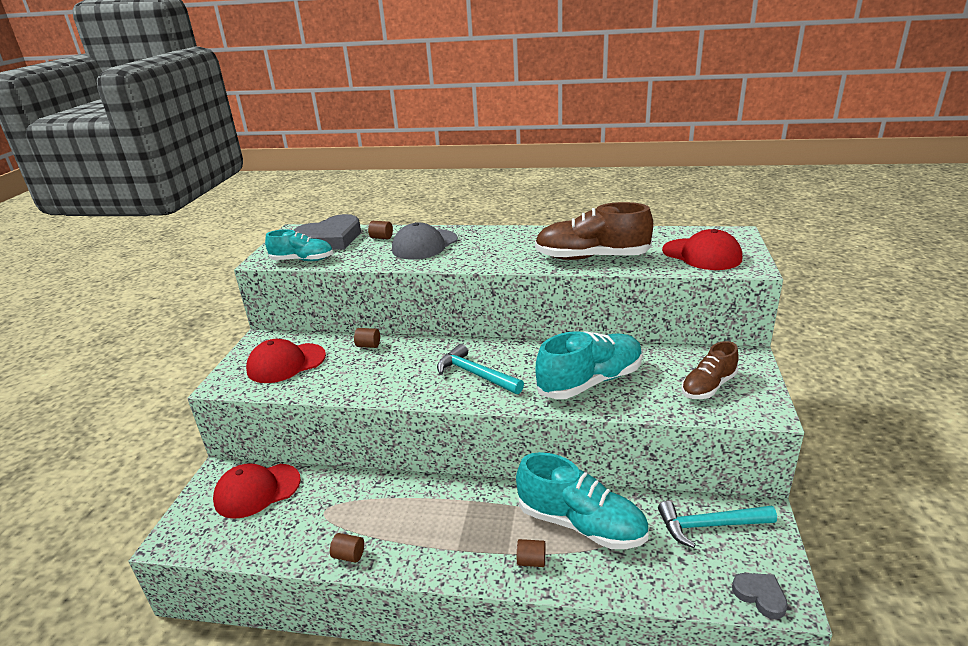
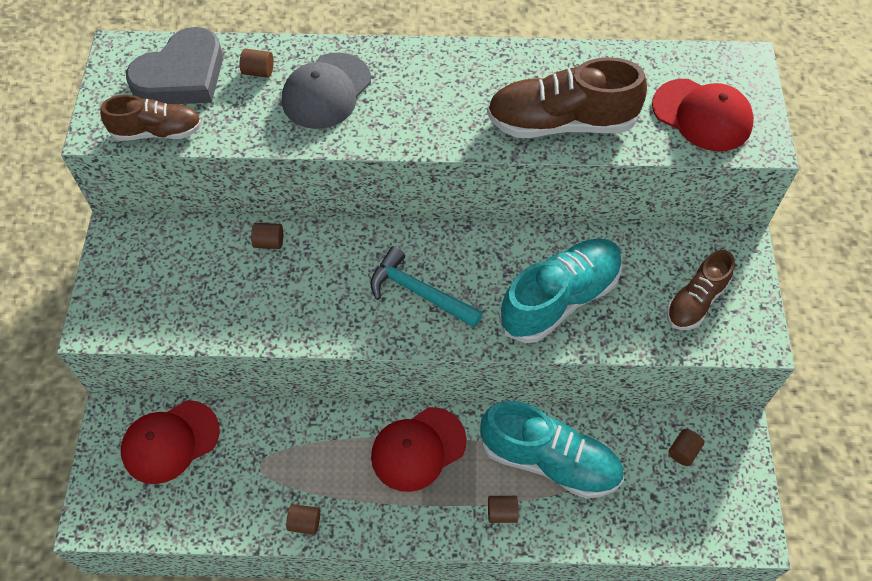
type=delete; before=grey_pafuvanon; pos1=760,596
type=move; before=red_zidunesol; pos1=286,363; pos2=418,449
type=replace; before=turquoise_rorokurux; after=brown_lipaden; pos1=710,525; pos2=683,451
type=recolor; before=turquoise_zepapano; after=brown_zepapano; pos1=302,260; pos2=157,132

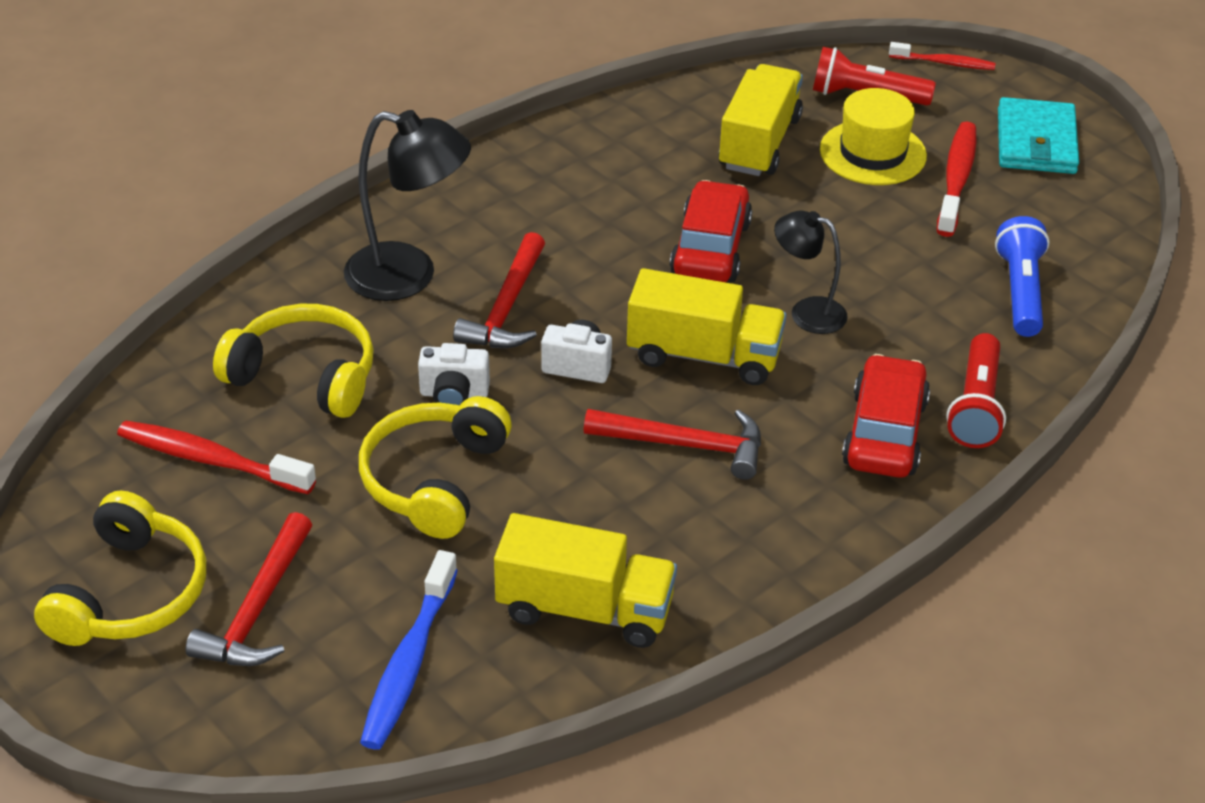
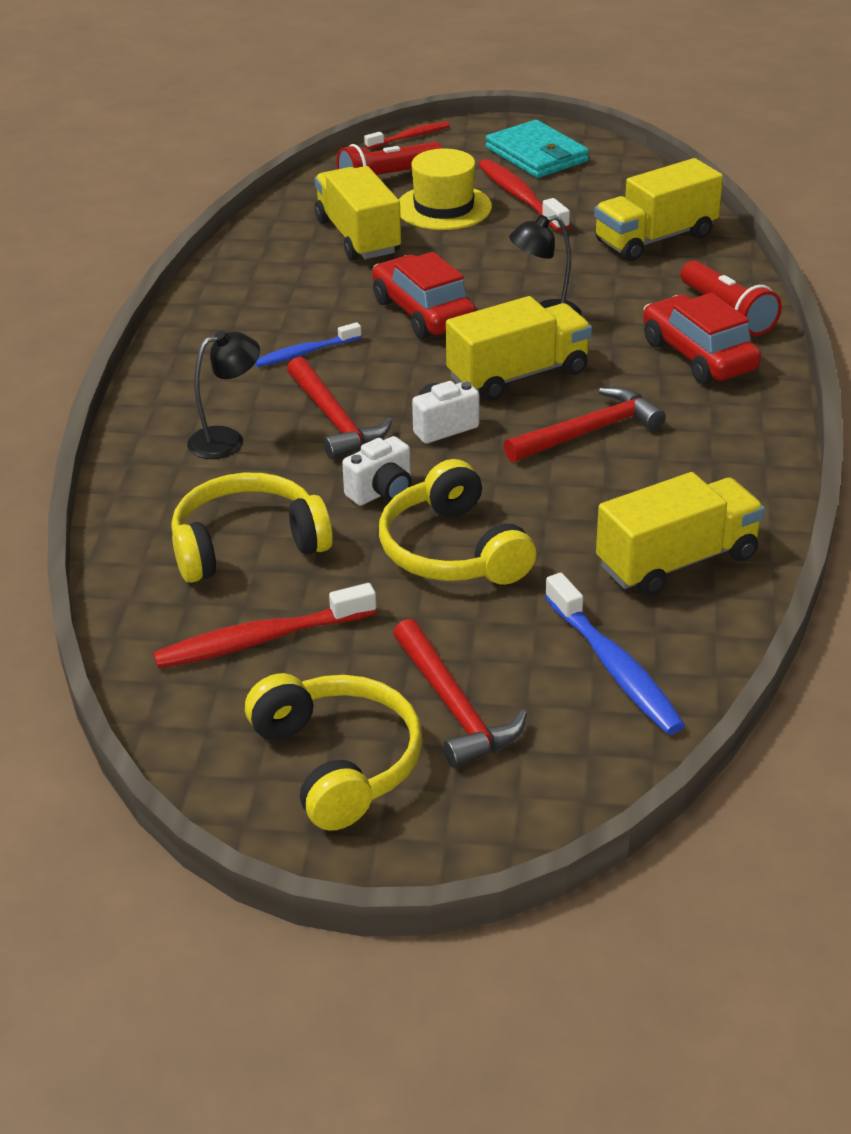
type=insert; after=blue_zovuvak; pos2=305,353
type=replace; before=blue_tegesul; after=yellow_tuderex; pos1=1020,291; pos2=655,239
type=resize; before=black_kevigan; pos1=409,276; pos2=227,440; scale=0.61

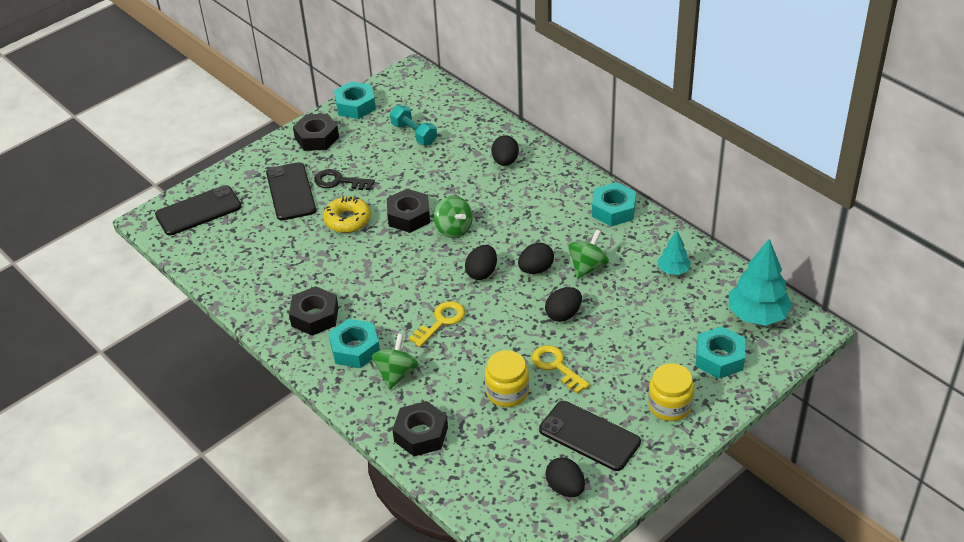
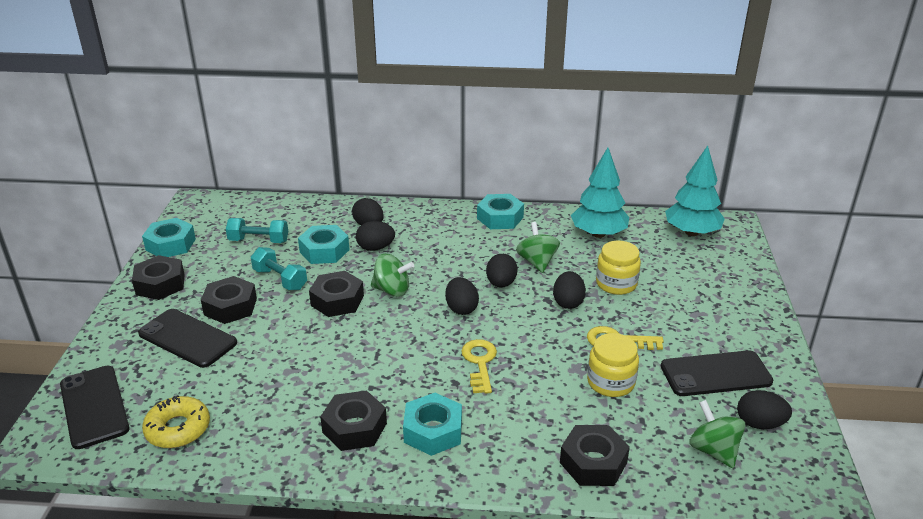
type=insert; after=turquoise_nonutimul; pos2=280,279
type=insert; after=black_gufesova; pos2=375,248
type=move; before=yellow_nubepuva; pos1=347,220; pos2=178,429
type=move; before=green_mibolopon; pos1=396,374; pos2=713,450
type=move; before=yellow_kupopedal; pos1=670,405; pos2=616,284
type=move; before=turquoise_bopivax; pos1=719,358; pos2=324,251
type=replace; before=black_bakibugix; after=black_bopivax; pos1=339,181; pos2=230,307
type=rotate; before=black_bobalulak; pos1=198,211; pos2=94,406; turn=-45
type=resize; before=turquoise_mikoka; pos1=673,270; pos2=598,234; scale=1.83

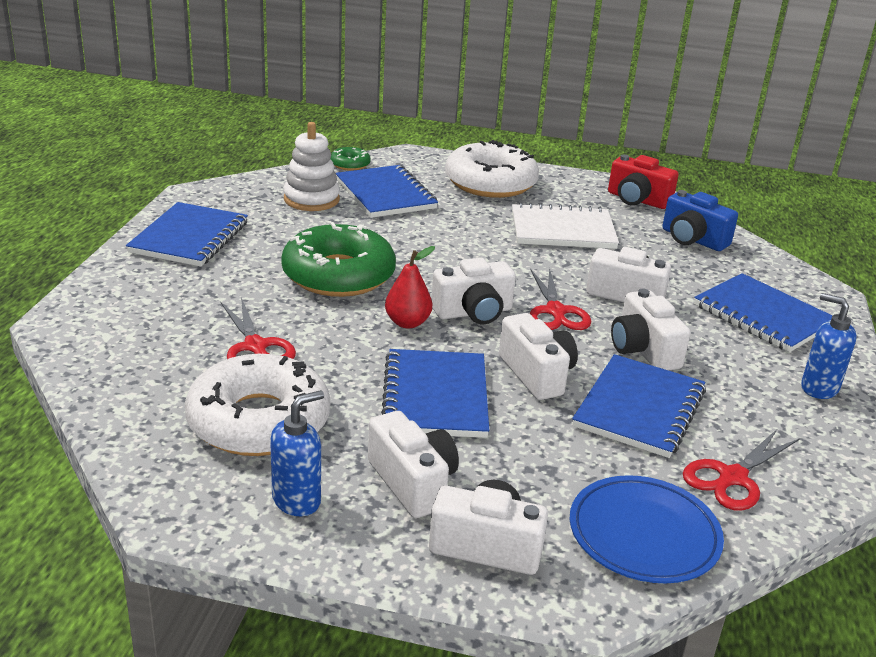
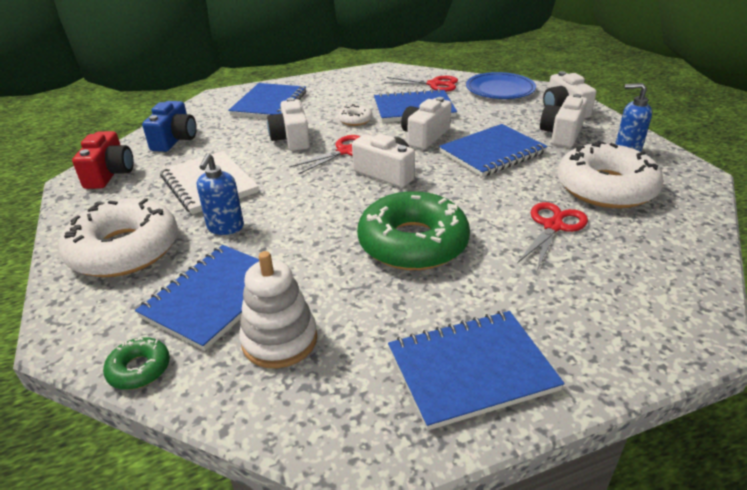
type=delete; before=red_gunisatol; pos1=407,322
type=move; before=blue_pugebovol; pos1=818,388; pos2=225,227
type=replace; before=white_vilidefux; after=white_nubepuva; pos1=643,350; pos2=355,120

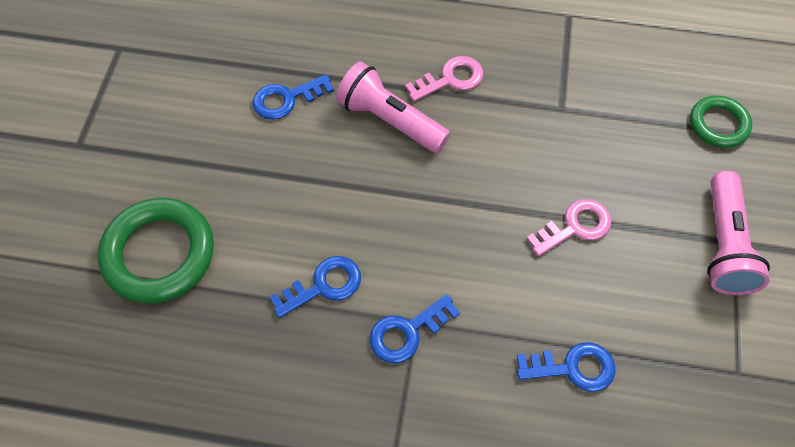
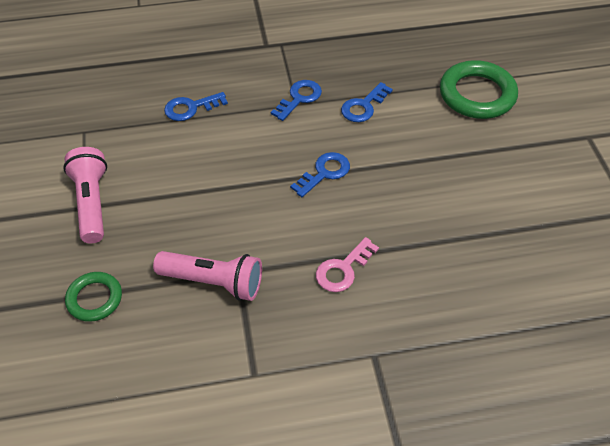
type=delete; before=pink_bakibugix; pos1=575,226
type=move; before=blue_bakibugix; pos1=286,99; pos2=324,173
type=move; before=pink_tegesul; pos1=390,120; pos2=213,282

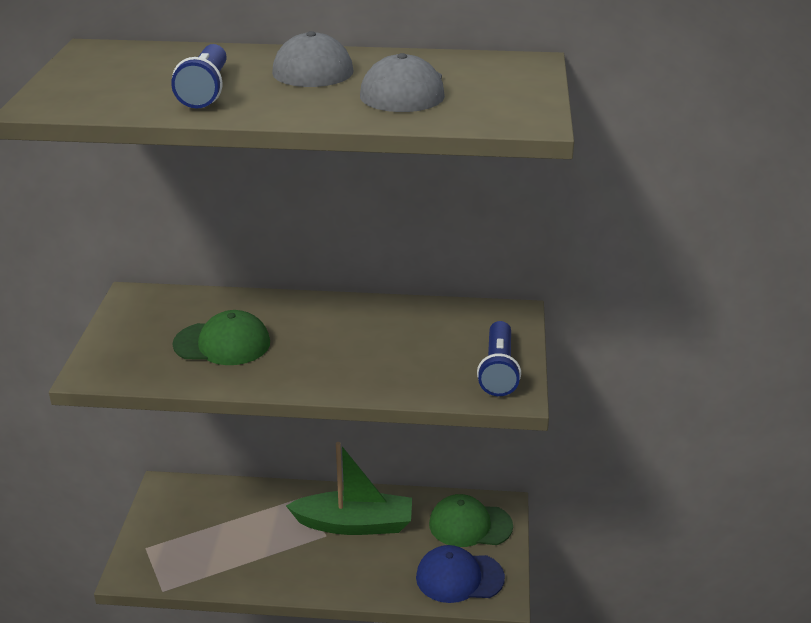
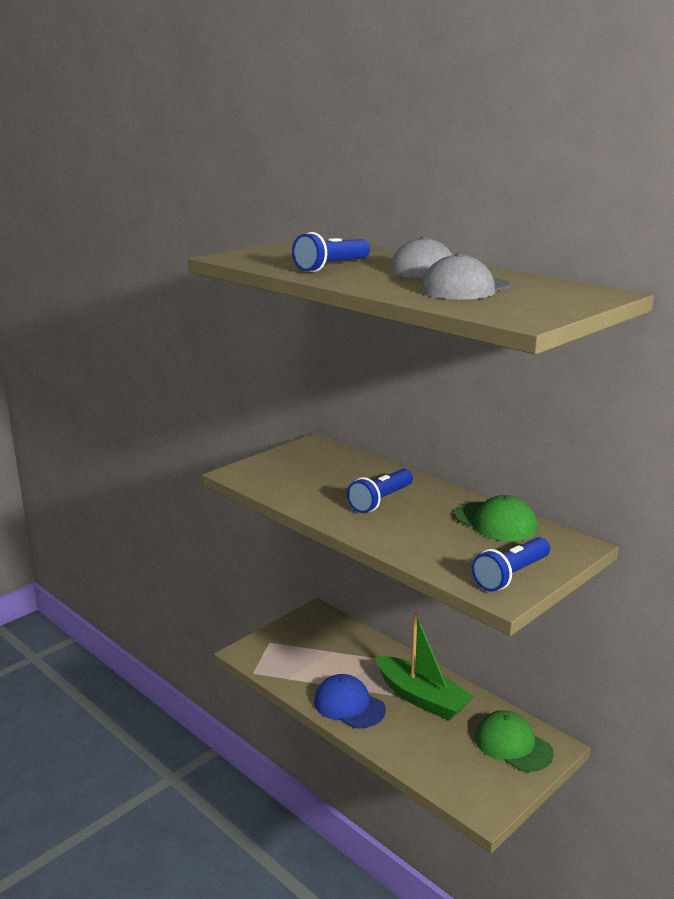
type=insert; after=blue_tegesul; pos2=380,501
type=move; before=green_zidunesol; pos1=222,343; pos2=496,522
type=move; before=blue_zidunesol; pos1=459,577; pos2=349,705

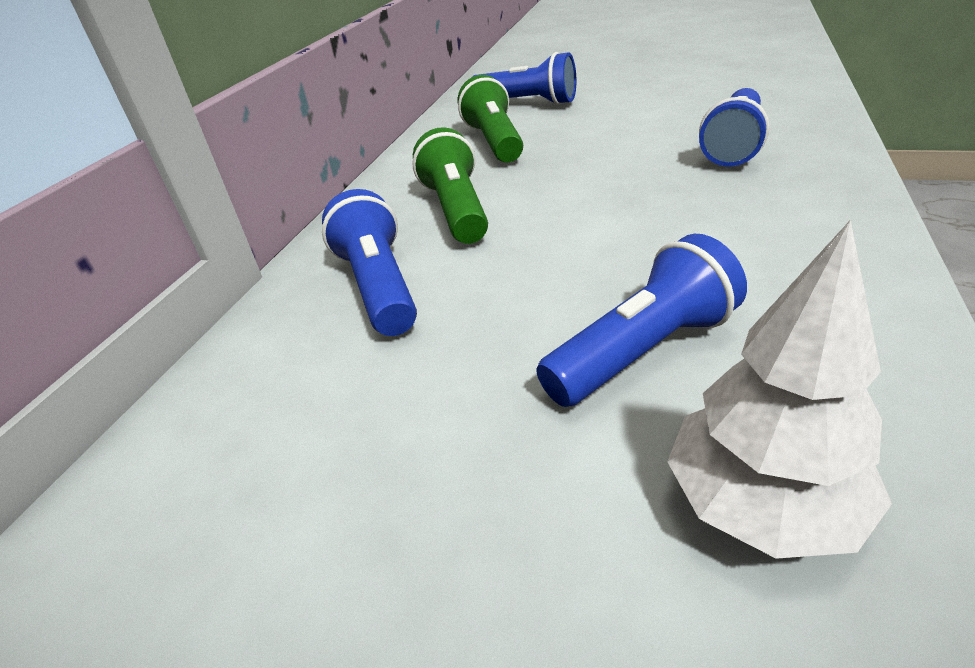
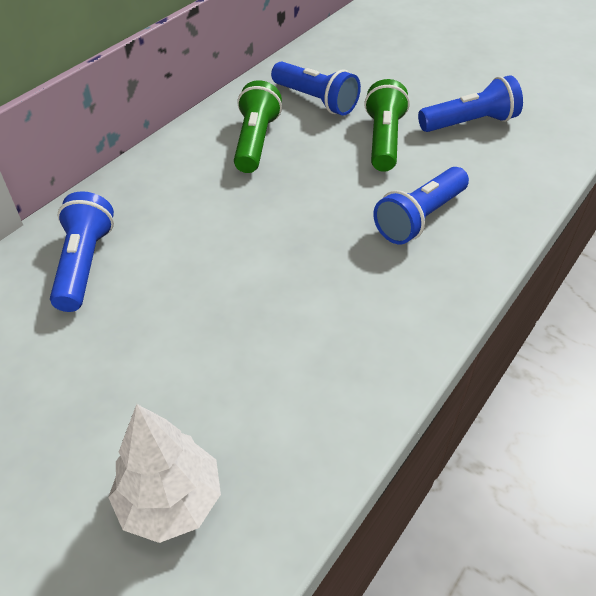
type=move; before=green_tegesul; pos1=456,210; pos2=383,140
type=move; before=blue_tegesul; pos1=642,351; pos2=469,123

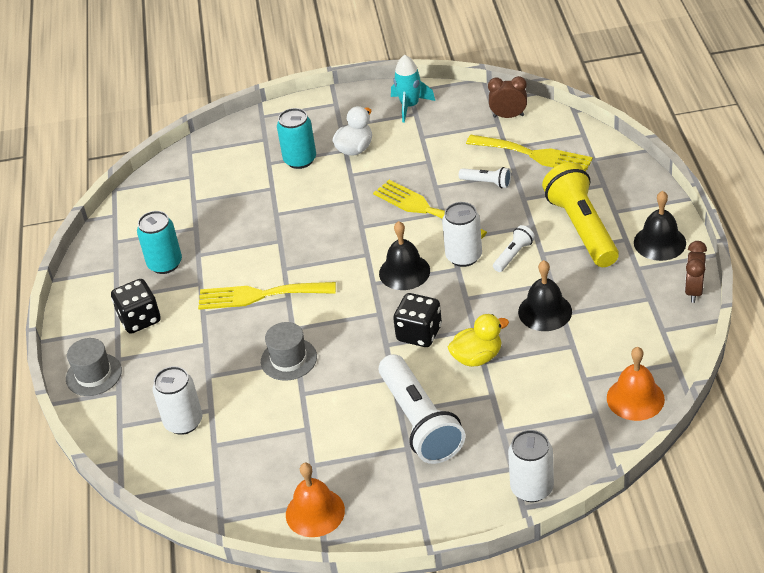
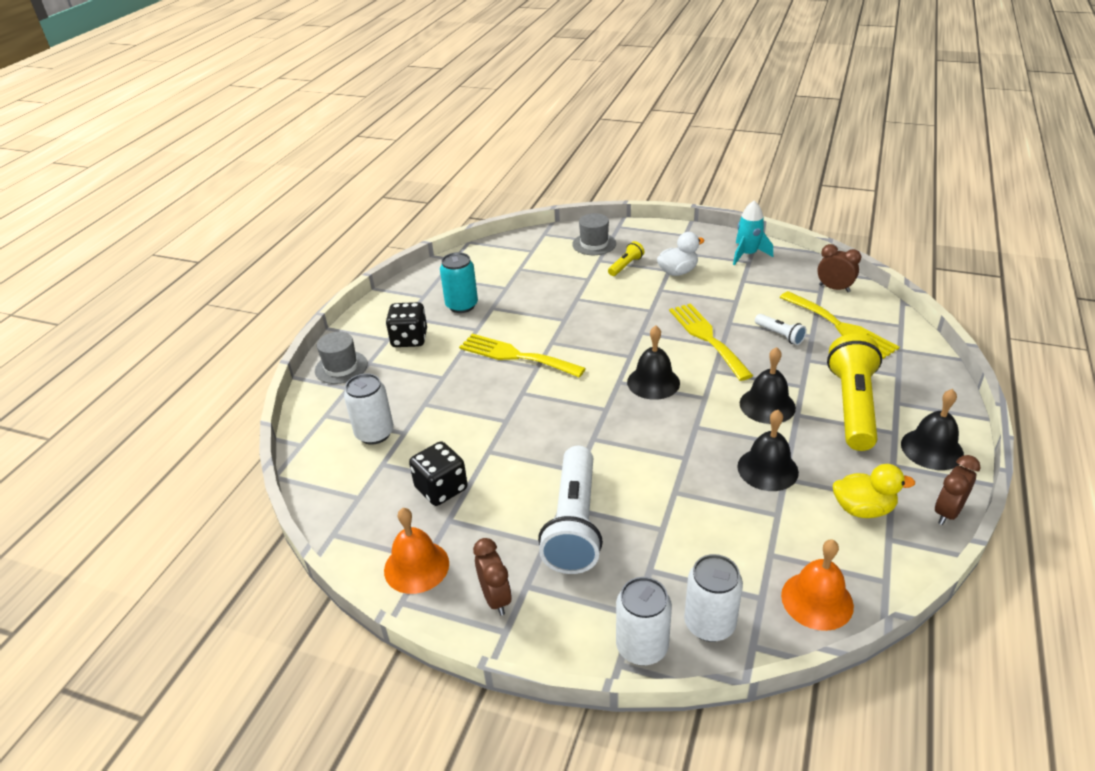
type=insert; after=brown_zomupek; pos2=496,598
type=move; before=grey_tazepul; pos1=288,359; pos2=594,244
type=move; before=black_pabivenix; pos1=419,333; pos2=441,488
type=move; before=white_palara; pos1=463,256; pos2=709,624
type=move; before=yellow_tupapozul; pos1=477,357; pos2=863,509
type=replace; before=turquoise_palara; after=yellow_tegesul; pos1=300,160; pos2=626,266
type=replace; before=white_tegesul; after=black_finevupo; pos1=513,255; pos2=767,405

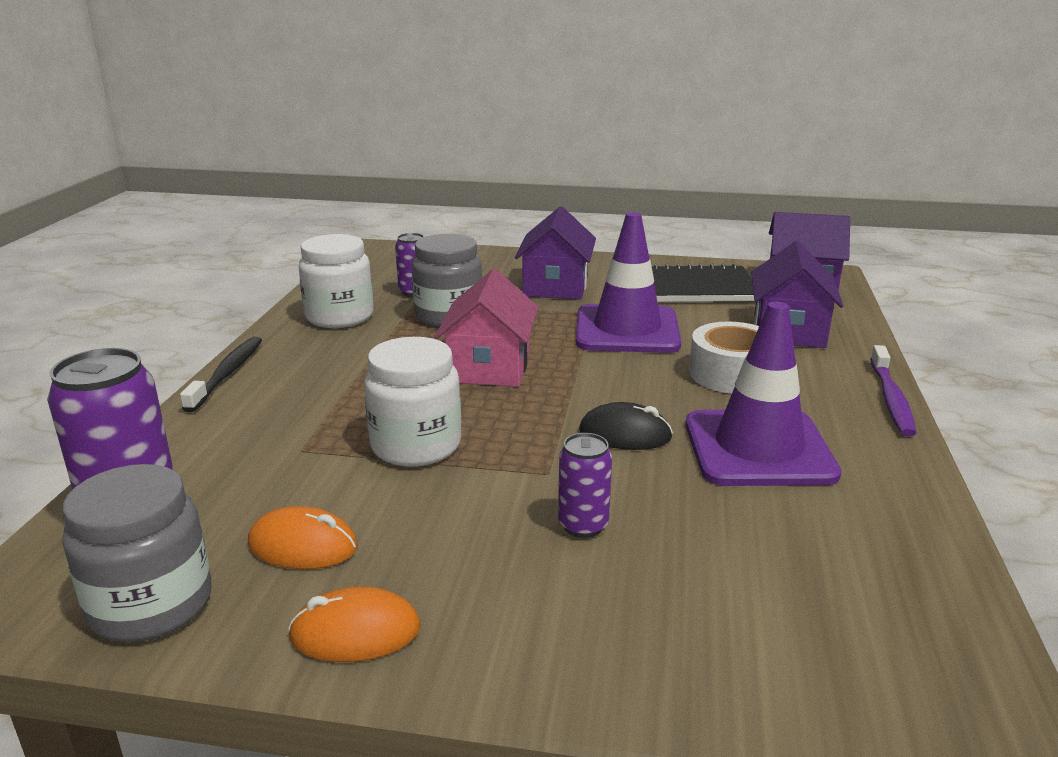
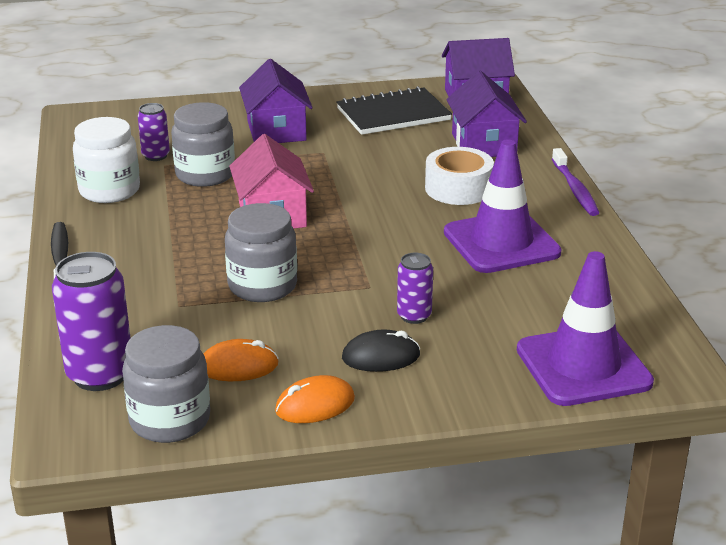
type=move; before=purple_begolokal; pos1=627,330; pos2=583,366
type=move; before=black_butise; pos1=625,434; pos2=381,357
type=recolor; before=white_kupopedal; after=grey_kupopedal; pos1=416,446; pos2=262,286

